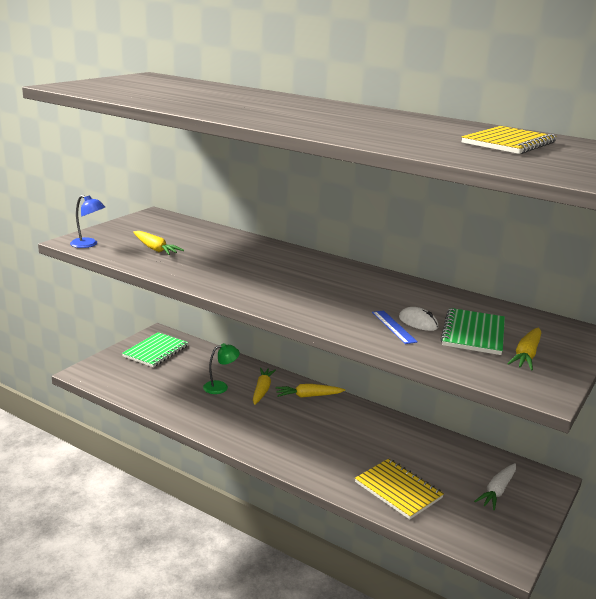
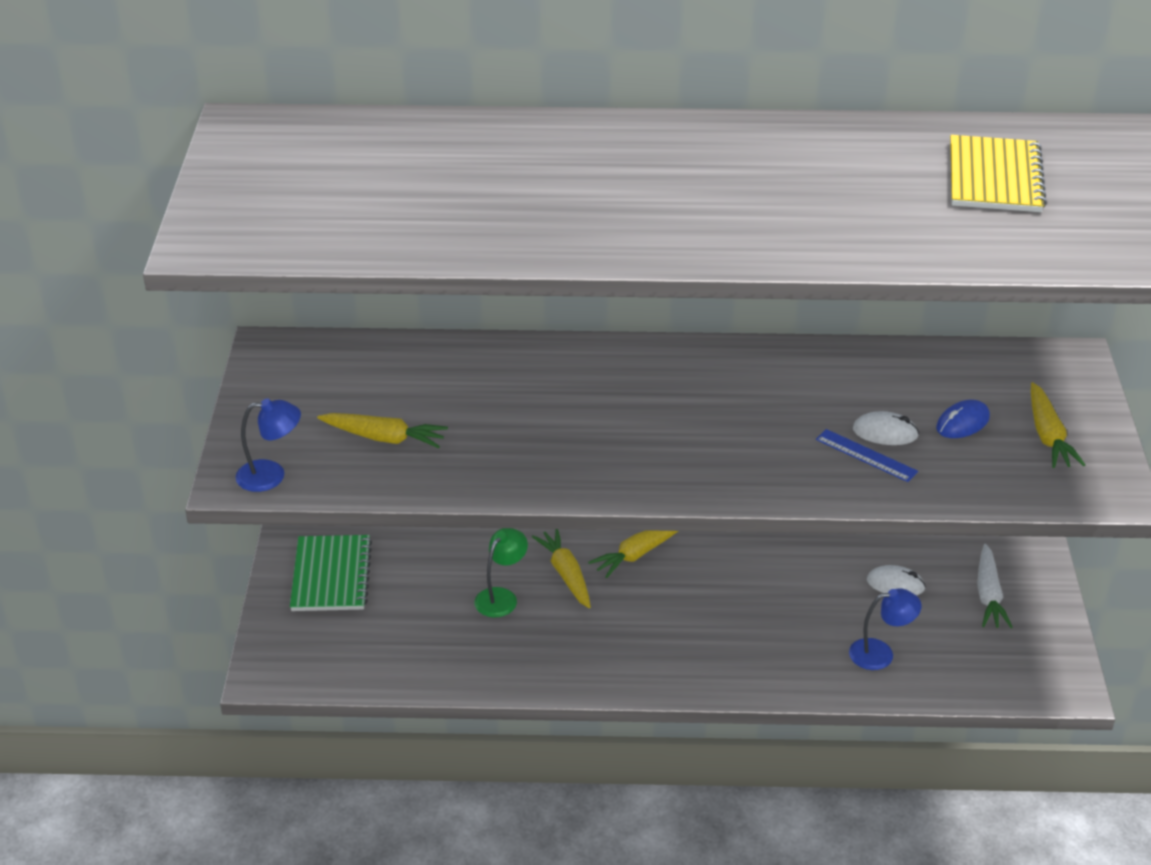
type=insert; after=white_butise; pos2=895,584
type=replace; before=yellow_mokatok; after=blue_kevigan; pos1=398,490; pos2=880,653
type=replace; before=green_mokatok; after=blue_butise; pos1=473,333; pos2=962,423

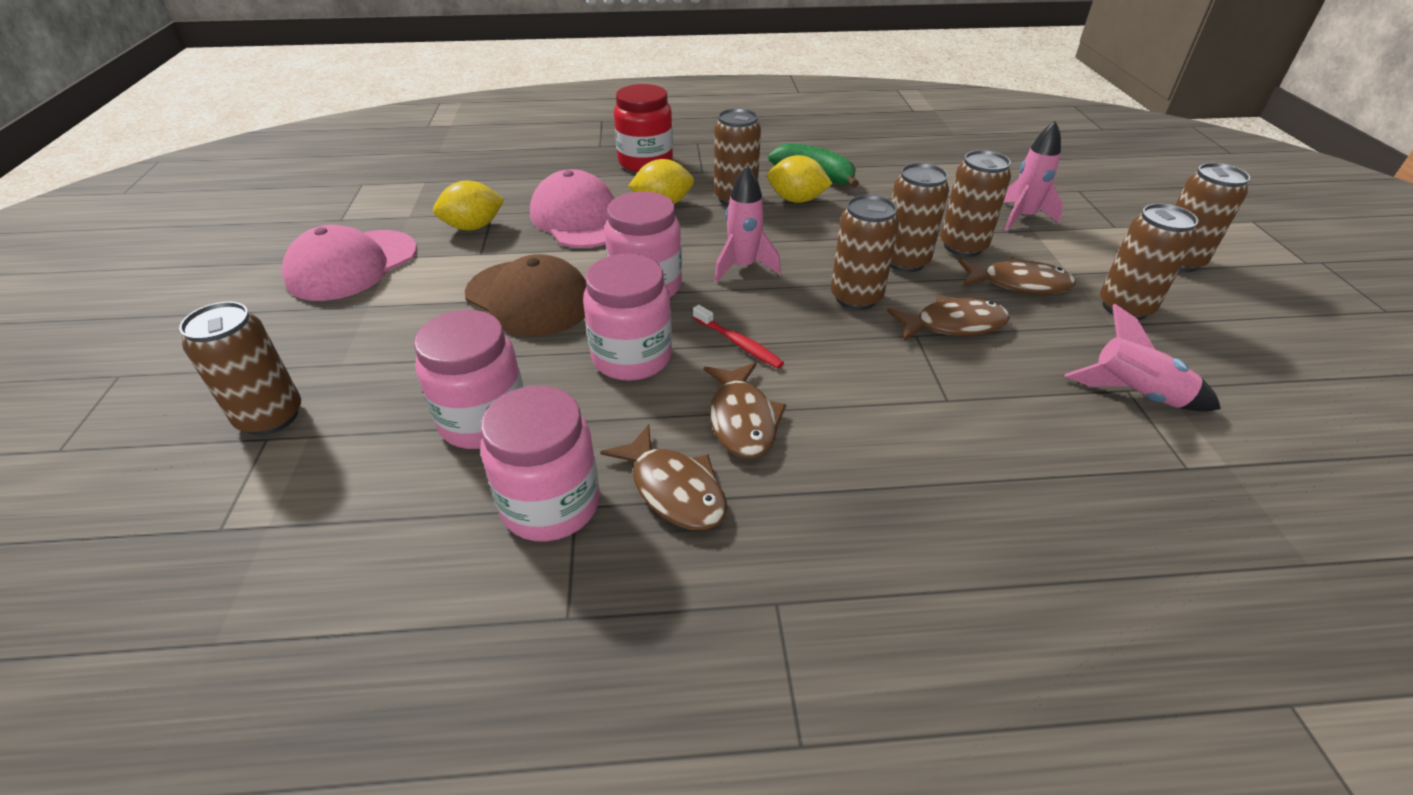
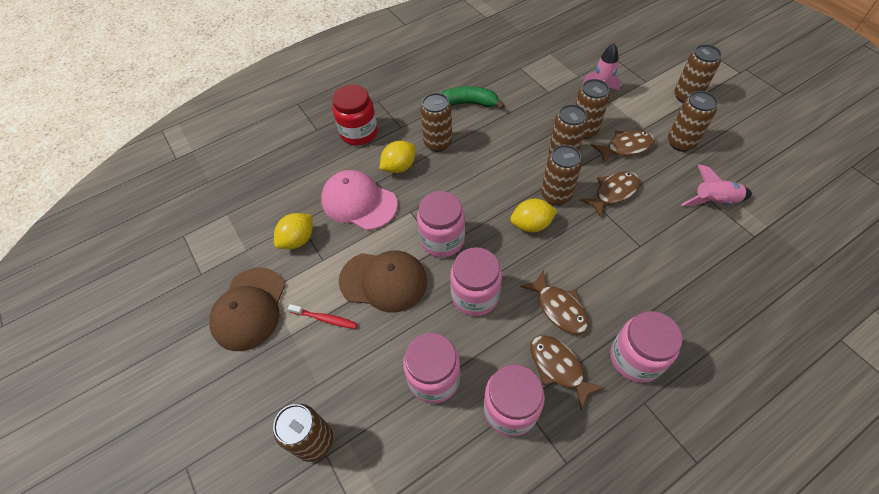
type=delete; before=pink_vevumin; pos1=743,267
type=insert; after=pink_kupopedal; pos2=635,358
type=move; before=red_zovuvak; pos1=738,343; pos2=325,319
type=move; before=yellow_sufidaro; pos1=796,200; pos2=531,225
type=recolor; before=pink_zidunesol; after=brown_zidunesol; pos1=352,265; pos2=249,309
type=rotate; before=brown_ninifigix; pos1=674,489; pos2=559,367; turn=-150

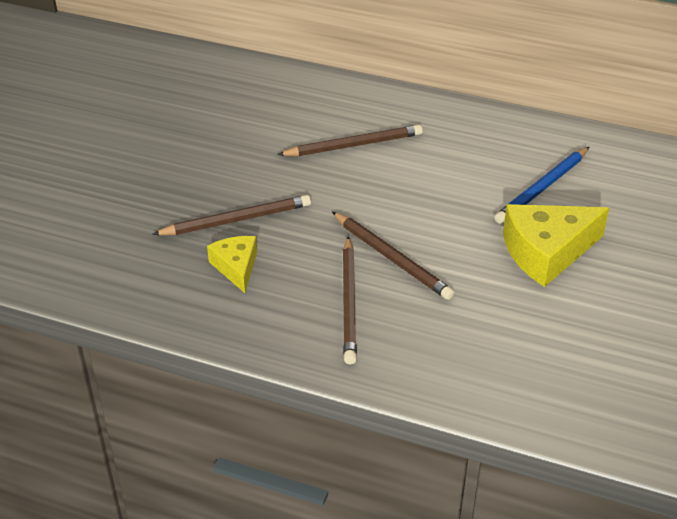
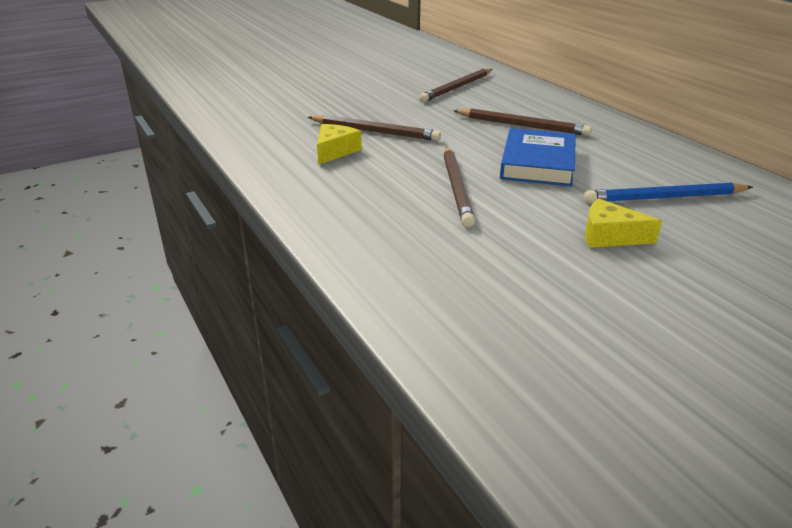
type=insert; after=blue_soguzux; pos2=538,163
type=move; before=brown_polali; pos1=349,302; pos2=457,88
type=resize; before=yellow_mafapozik; pos1=546,252; pos2=610,236; scale=0.58

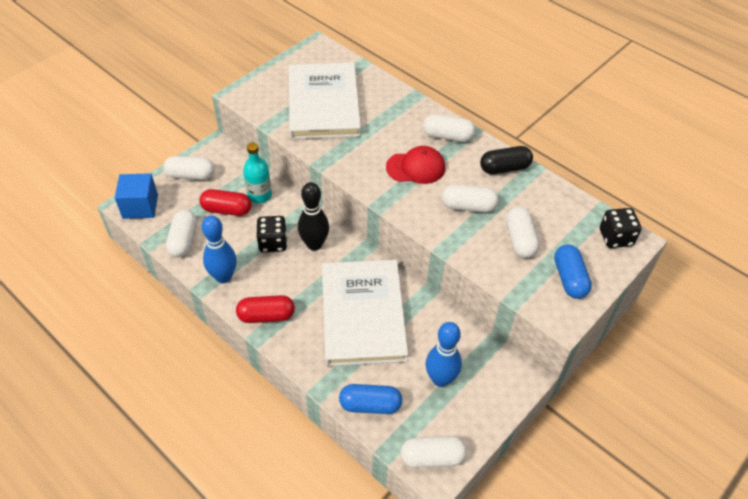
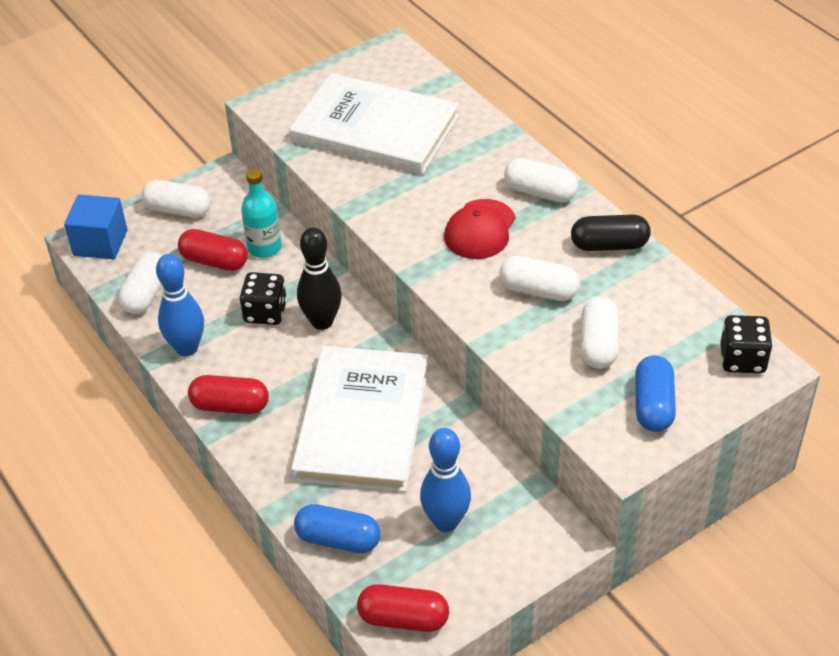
type=recolor; before=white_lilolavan; after=red_lilolavan; pos1=432,457; pos2=403,619
type=rotate; before=white_soguzux; pos1=323,104; pos2=375,129; turn=-75
type=rotate; before=red_zidunesol; pos1=416,167; pos2=480,230; turn=105

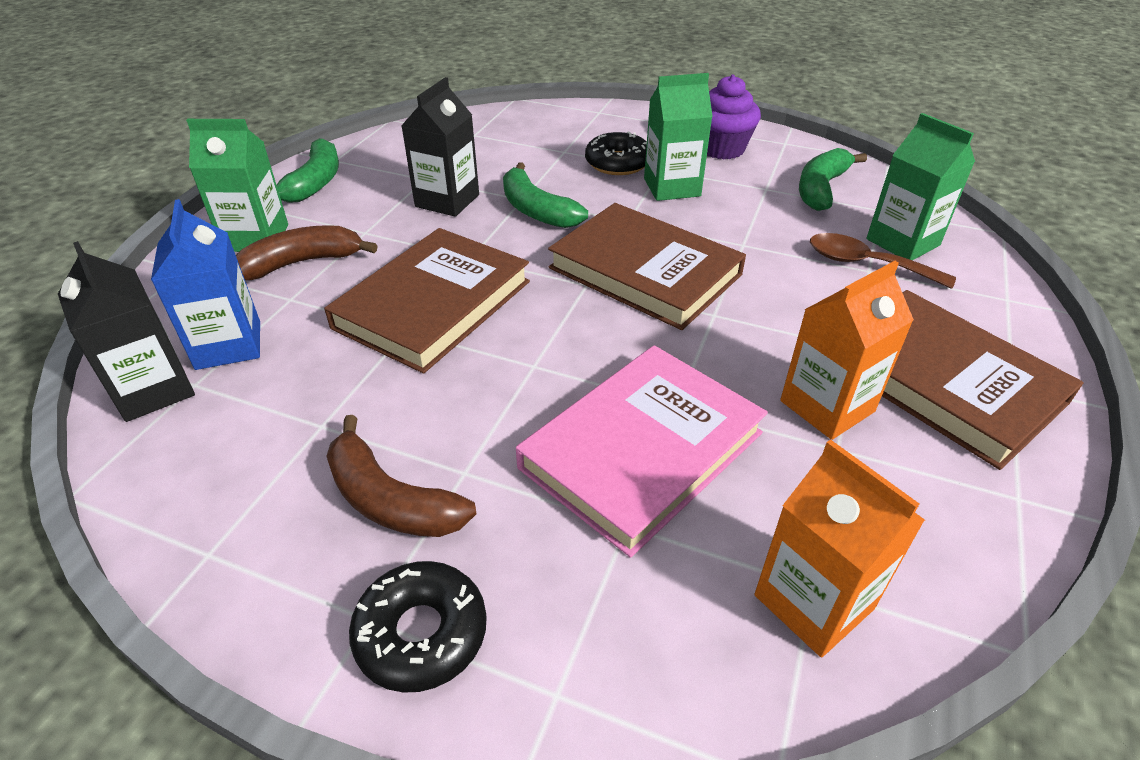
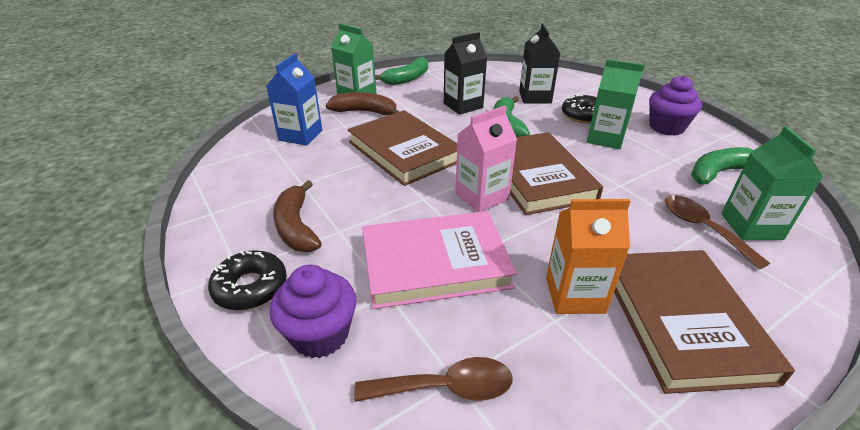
type=insert; after=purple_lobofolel; pos2=320,335
type=insert; after=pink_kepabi; pos2=482,196
type=move; before=black_kepabi; pos1=153,390; pos2=535,97
type=replace; before=orange_kepabi; after=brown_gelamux; pos1=813,602; pos2=446,388
type=rotate; before=brown_soguzux; pos1=433,304; pos2=404,151; turn=75

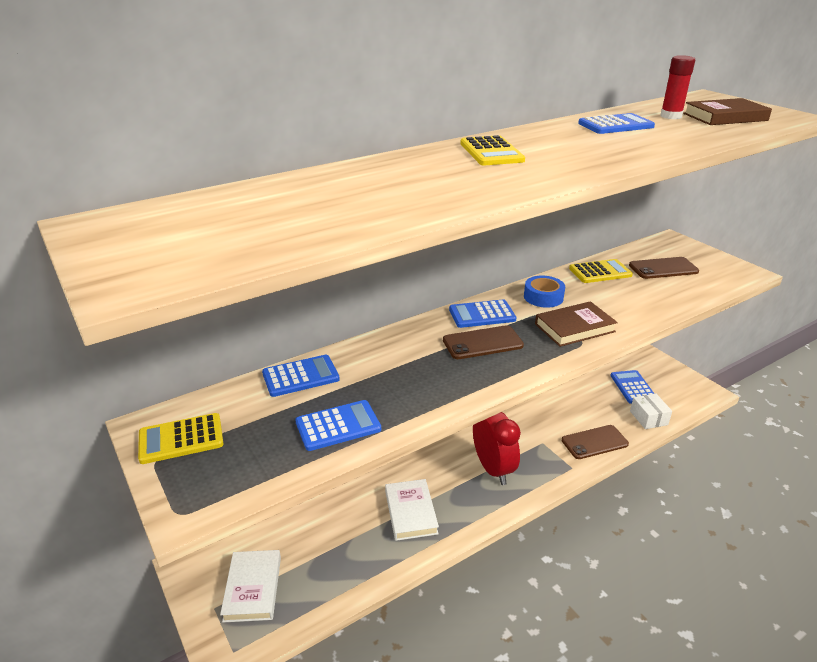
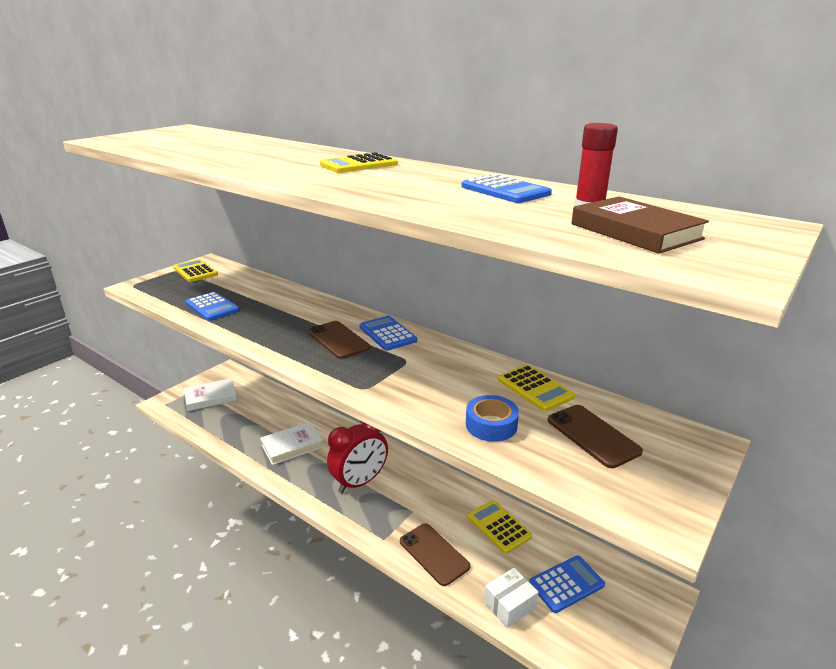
type=delete; before=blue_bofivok; pos1=300,376
type=delete; before=brown_soguzux; pos1=574,328
type=insert; after=yellow_bofivok; pos2=499,527
type=move; before=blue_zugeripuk; pos1=543,297; pos2=491,425

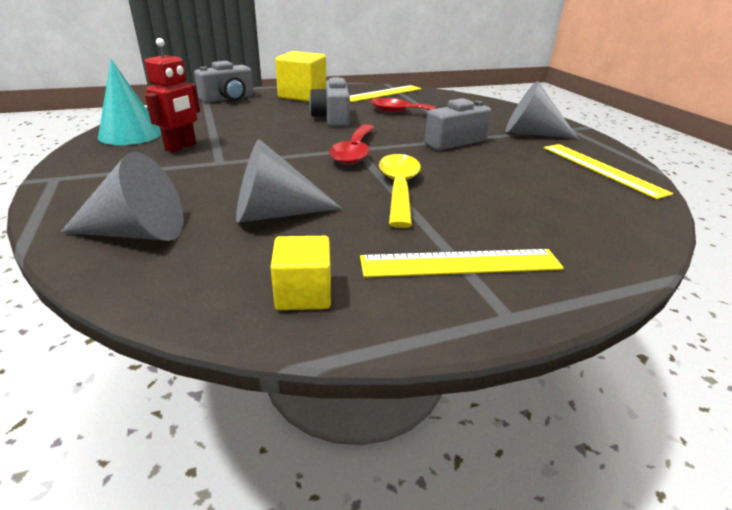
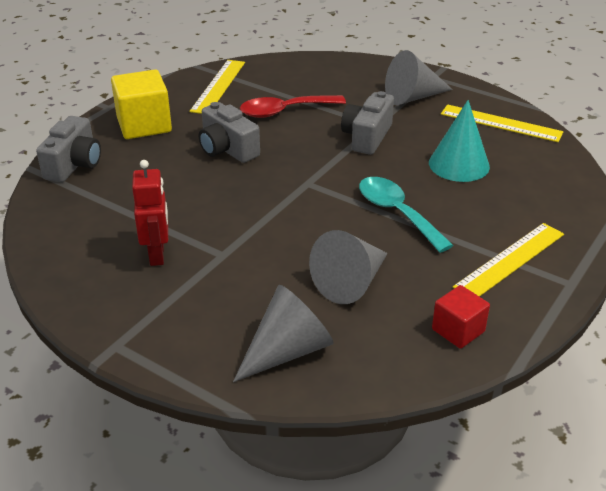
type=delete; before=red_gelamux; pos1=354,152
type=move; before=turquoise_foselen; pos1=130,134; pos2=459,164
type=recolor; before=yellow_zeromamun; after=red_zeromamun; pos1=303,293; pos2=458,330
type=recolor; before=yellow_gelamux; after=turquoise_gelamux; pos1=398,188; pos2=396,213

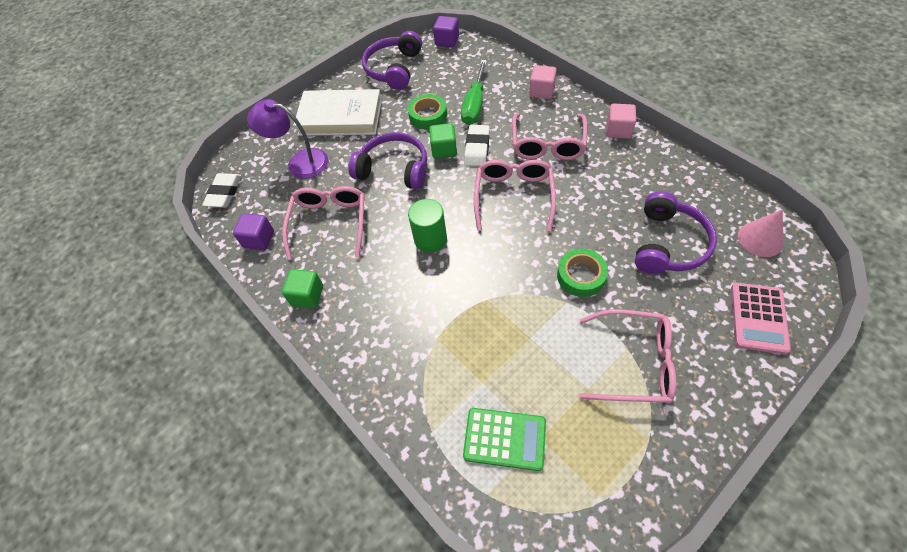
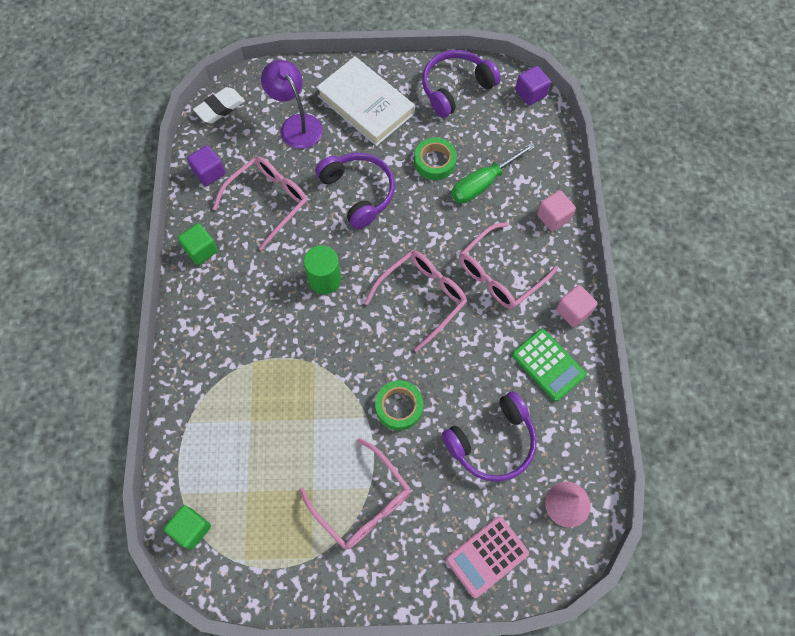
type=delete; before=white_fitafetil; pos1=477,148
type=move; before=green_zeromamun; pos1=444,150; pos2=191,529
type=move; before=green_bofivok; pos1=504,439; pos2=548,365

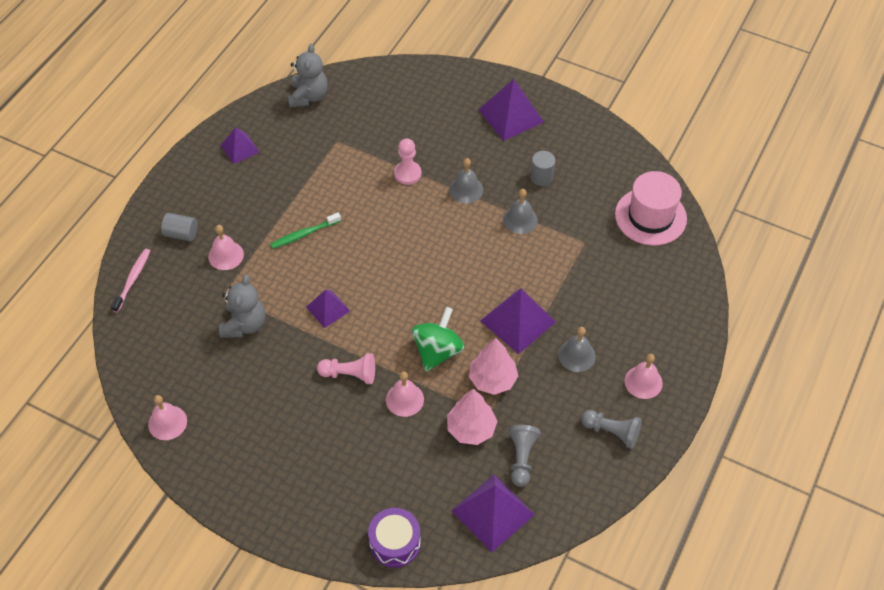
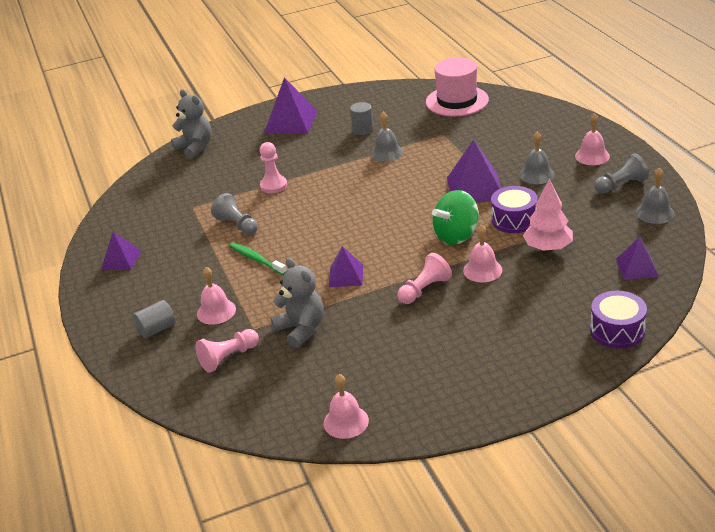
type=delete; before=pink_zovuvak; pos1=132,279
type=insert; after=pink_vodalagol; pos2=228,358
type=move; before=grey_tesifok; pos1=308,96; pos2=195,147
type=move; before=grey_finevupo; pos1=466,189; pos2=655,213
type=move; before=grey_vodalagol; pos1=521,458; pos2=237,225
type=replace; before=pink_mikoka; after=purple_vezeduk; pos1=492,380; pos2=514,220
type=rotate; before=green_zovuvak; pos1=304,234; pos2=256,259; turn=120
type=rotate; before=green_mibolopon; pos1=437,351; pos2=456,236; turn=-105
type=resize; before=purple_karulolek; pos1=493,512; pos2=637,267; scale=0.6

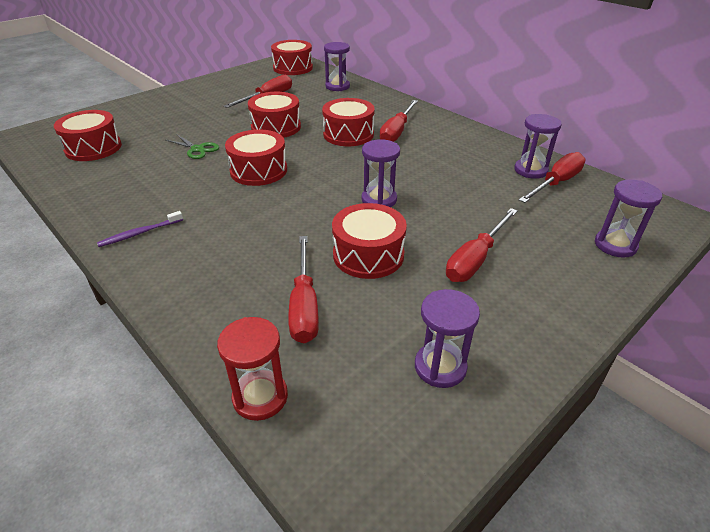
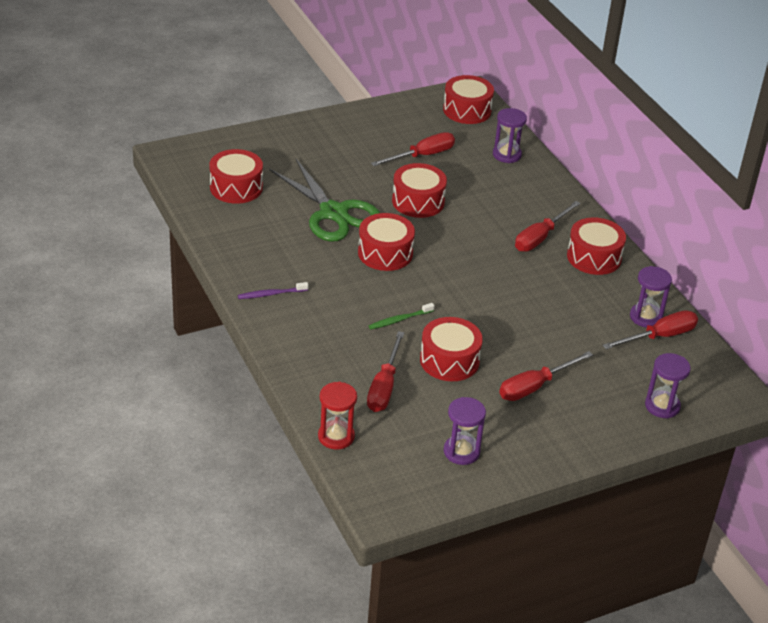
type=delete; before=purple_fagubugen; pos1=379,199
type=insert; after=green_zovuvak; pos2=399,320
type=move; before=red_vezeduk; pos1=348,134; pos2=594,257
type=resize; before=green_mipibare; pos1=197,149; pos2=333,213; scale=2.25

